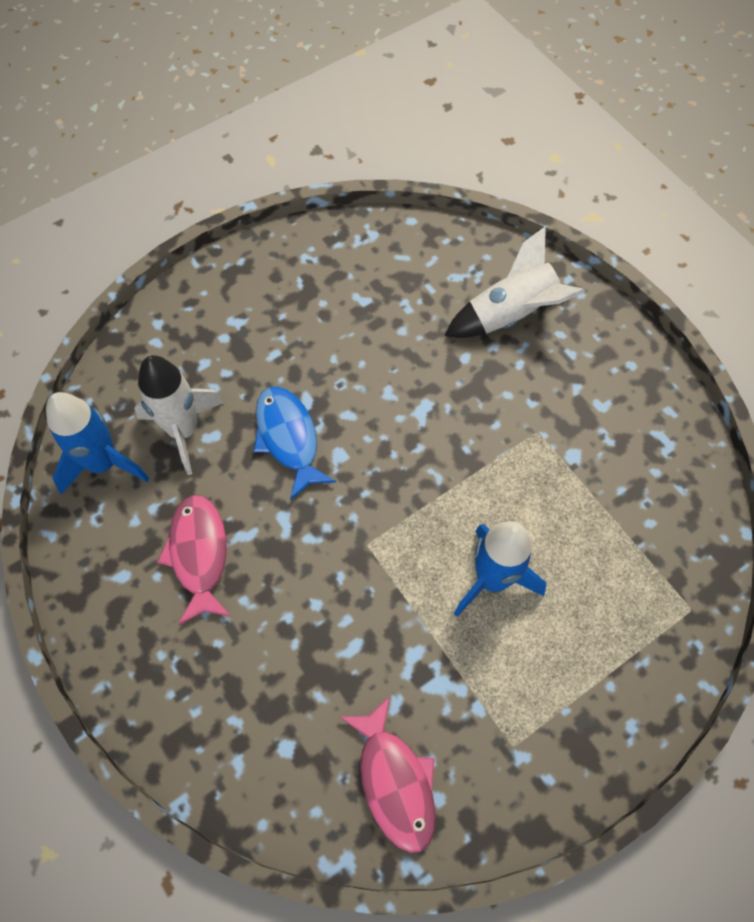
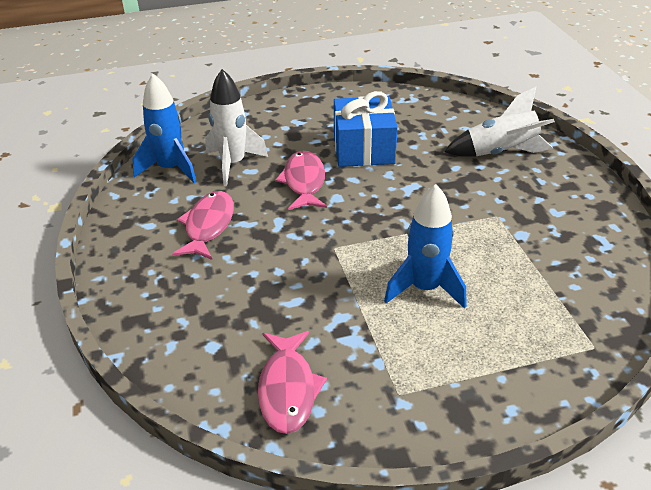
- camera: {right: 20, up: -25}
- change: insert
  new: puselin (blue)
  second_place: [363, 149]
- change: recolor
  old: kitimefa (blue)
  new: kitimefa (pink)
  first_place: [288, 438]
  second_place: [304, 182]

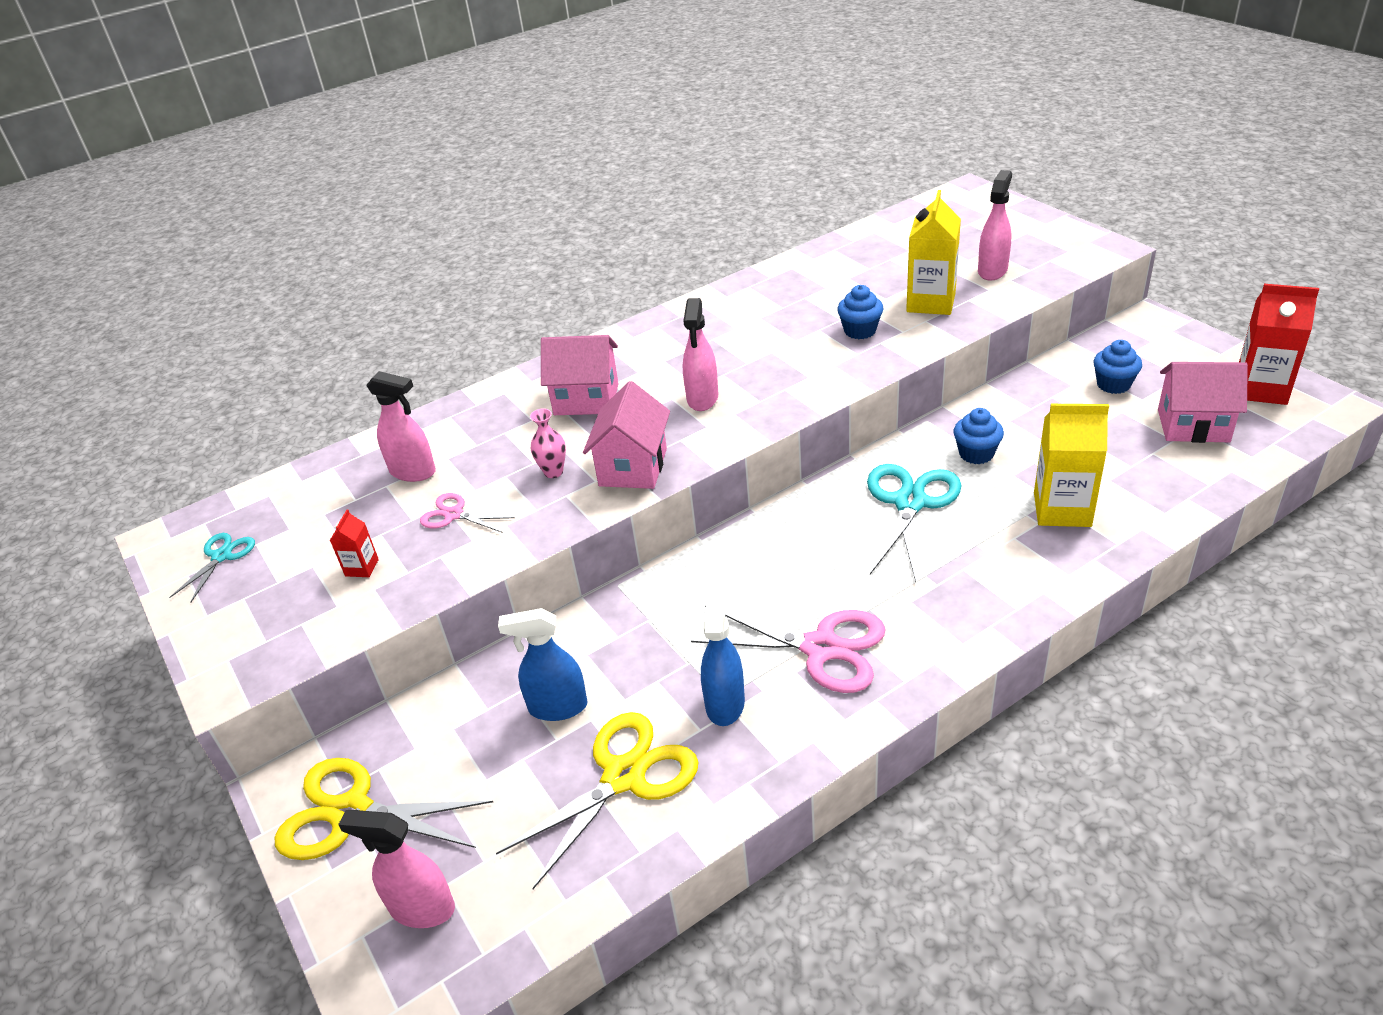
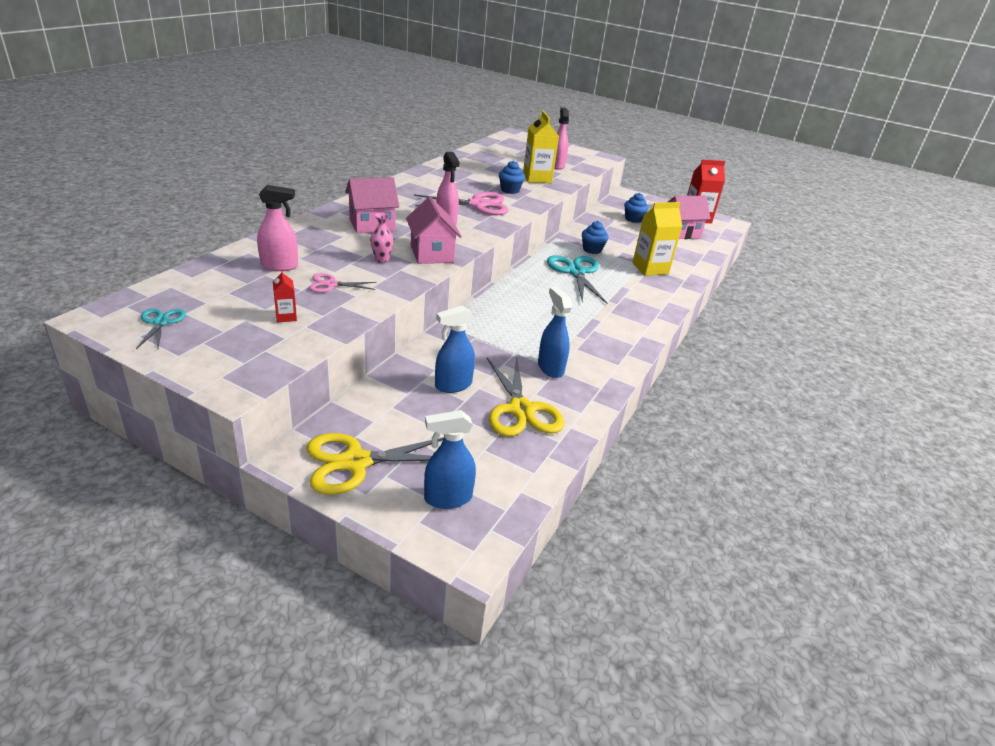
- camera: {right: -35, up: -5}
- change: move
  old: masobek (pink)
  first_place: [821, 648]
  second_place: [477, 205]
- change: recolor
  old: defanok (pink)
  new: defanok (blue)
  first_place: [422, 908]
  second_place: [447, 498]
- change: rotate
  old: masobek (yellow)
  first_place: [624, 776]
  second_place: [521, 410]
  degrees: 150

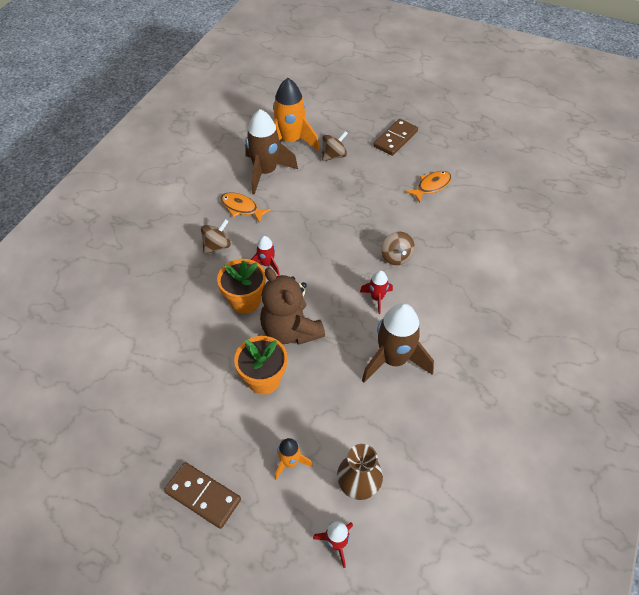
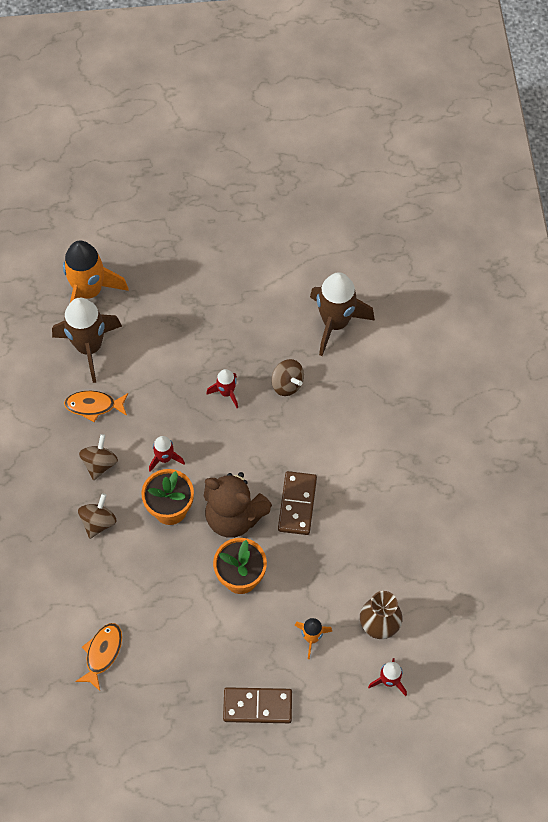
- camera: {right: -30, up: 10}
- change: move
  old: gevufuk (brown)
  first_place: [334, 155]
  second_place: [98, 522]
- change: move
  old: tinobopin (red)
  first_place: [377, 298]
  second_place: [226, 392]
- change: move
  old: tinobopin (brown)
  first_place: [394, 359]
  second_place: [335, 323]
- change: move
  old: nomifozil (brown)
  first_place: [395, 139]
  second_place: [297, 504]
- change: move
  old: kitimefa (orange)
  first_place: [431, 186]
  second_place: [102, 653]

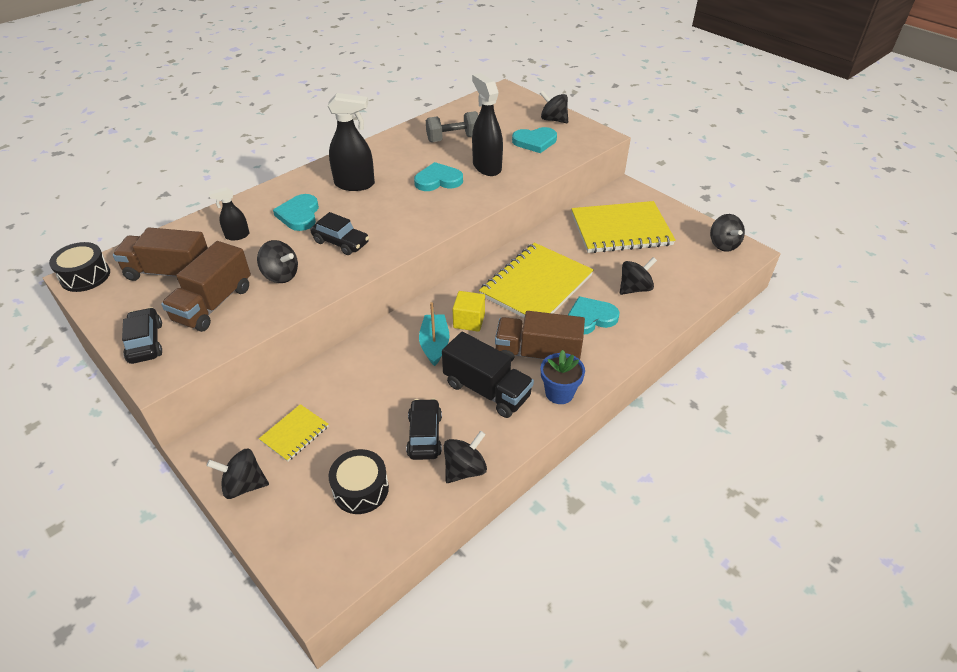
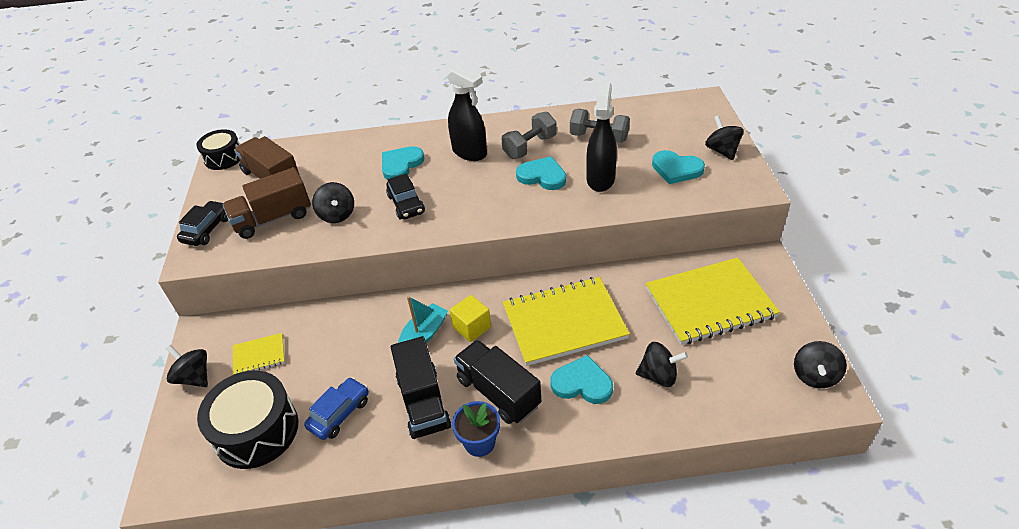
- camera: {right: 40, up: 0}
- change: delete
  old: defanok (black)
  first_place: [237, 236]
- change: delete
  old: gevufuk (black)
  first_place: [465, 469]
- change: insert
  new: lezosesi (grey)
  second_place: [529, 147]
- change: recolor
  old: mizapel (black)
  new: mizapel (blue)
  first_place: [424, 435]
  second_place: [339, 413]
- change: recolor
  old: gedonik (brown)
  new: gedonik (black)
  first_place: [537, 354]
  second_place: [498, 392]
- change: rotate
  old: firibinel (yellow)
  first_place: [621, 230]
  second_place: [709, 303]
  degrees: -45
- change: resize
  old: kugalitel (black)
  first_place: [361, 489]
  second_place: [256, 430]
  factor: 1.62

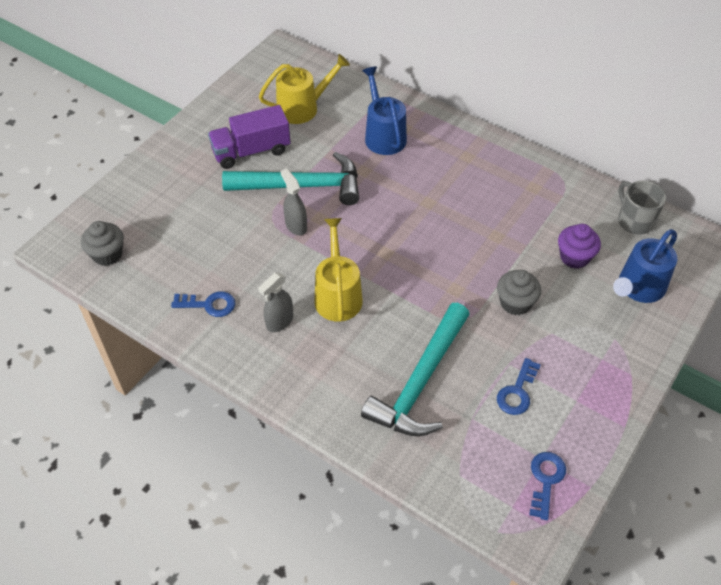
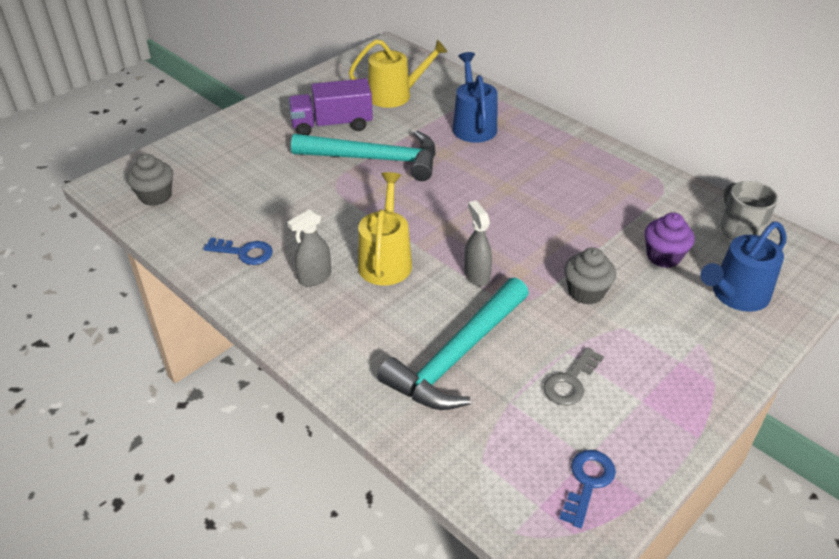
- camera: {right: 10, up: -10}
- change: move
  old: defanok (grey)
  first_place: [296, 225]
  second_place: [476, 275]
- change: recolor
  old: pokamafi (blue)
  new: pokamafi (grey)
  first_place: [517, 392]
  second_place: [570, 382]

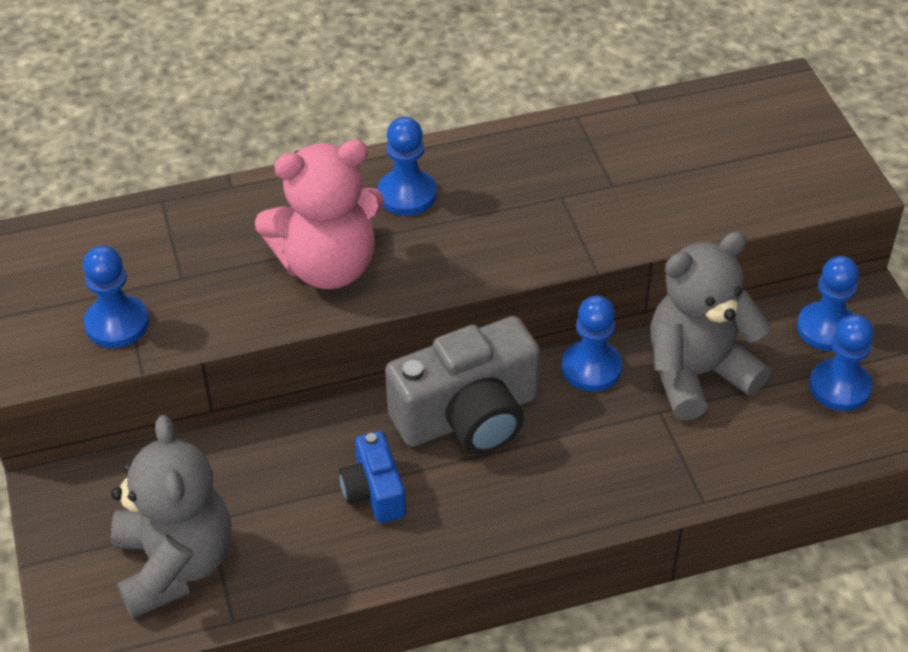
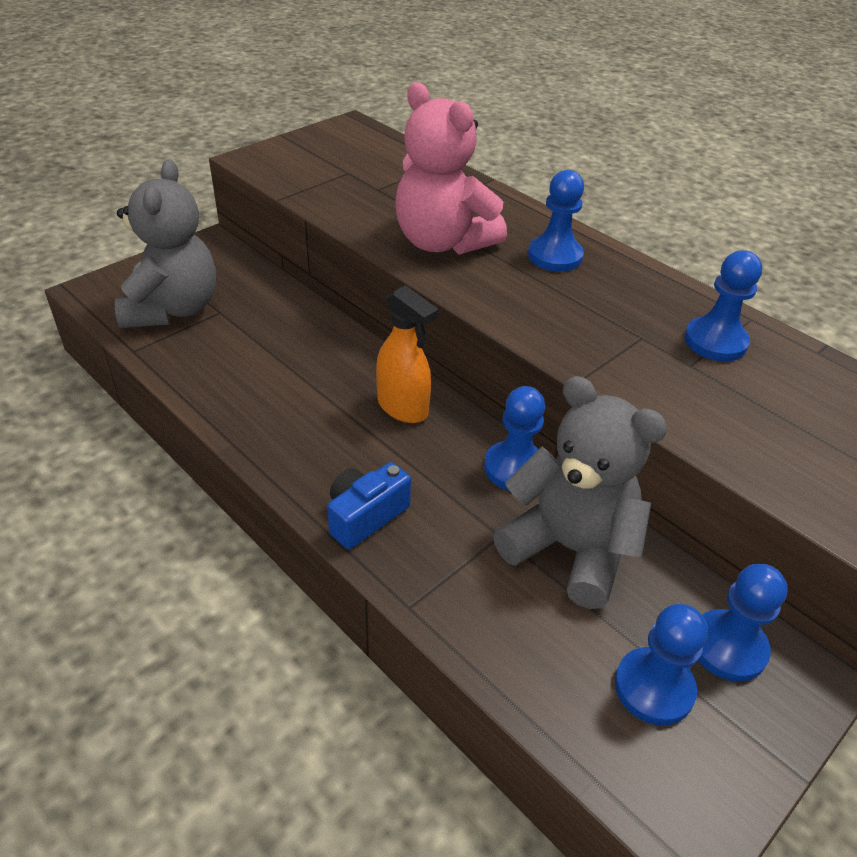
- camera: {right: 60, up: -5}
- change: move
  old: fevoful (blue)
  first_place: [117, 324]
  second_place: [715, 342]
- change: move
  old: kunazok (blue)
  first_place: [374, 492]
  second_place: [365, 516]
- change: replace
  old: kunazok (grey)
  new: defanok (orange)
  first_place: [468, 416]
  second_place: [403, 408]
- change: rotate
  old: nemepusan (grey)
  first_place: [175, 564]
  second_place: [172, 309]
  degrees: -45

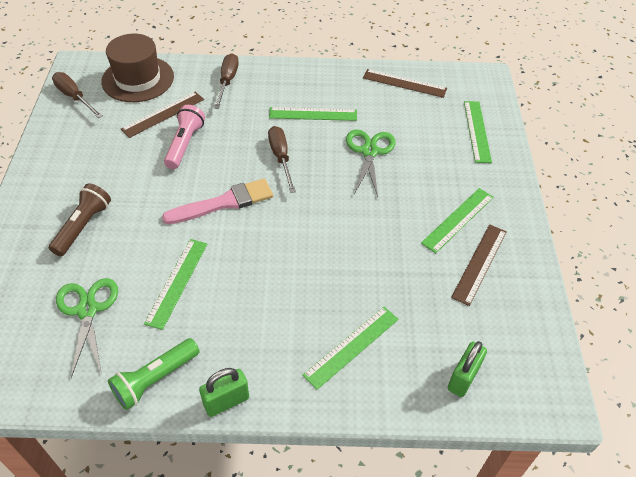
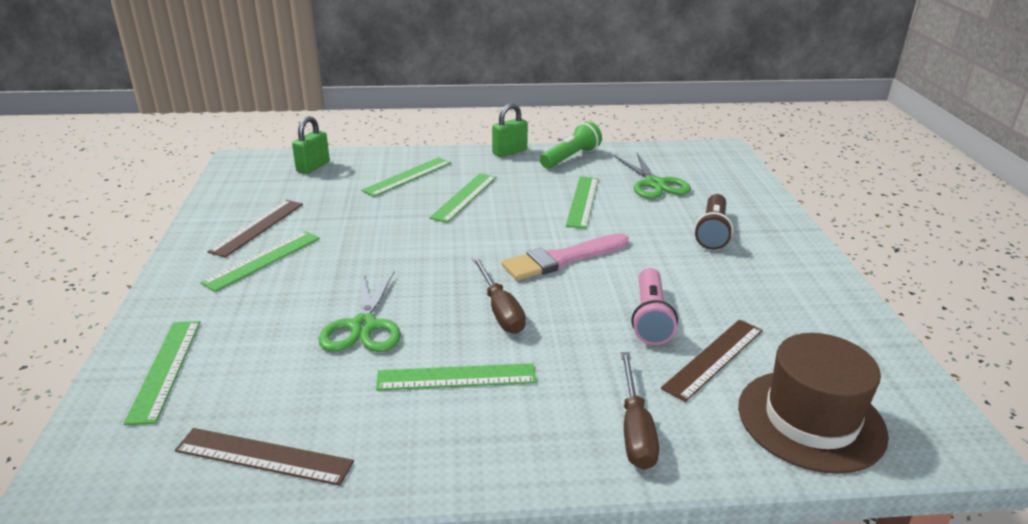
- camera: {right: 175, up: -20}
- change: delete
  old: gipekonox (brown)
  first_place: [74, 97]
- change: insert
  new: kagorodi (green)
  second_place: [464, 197]

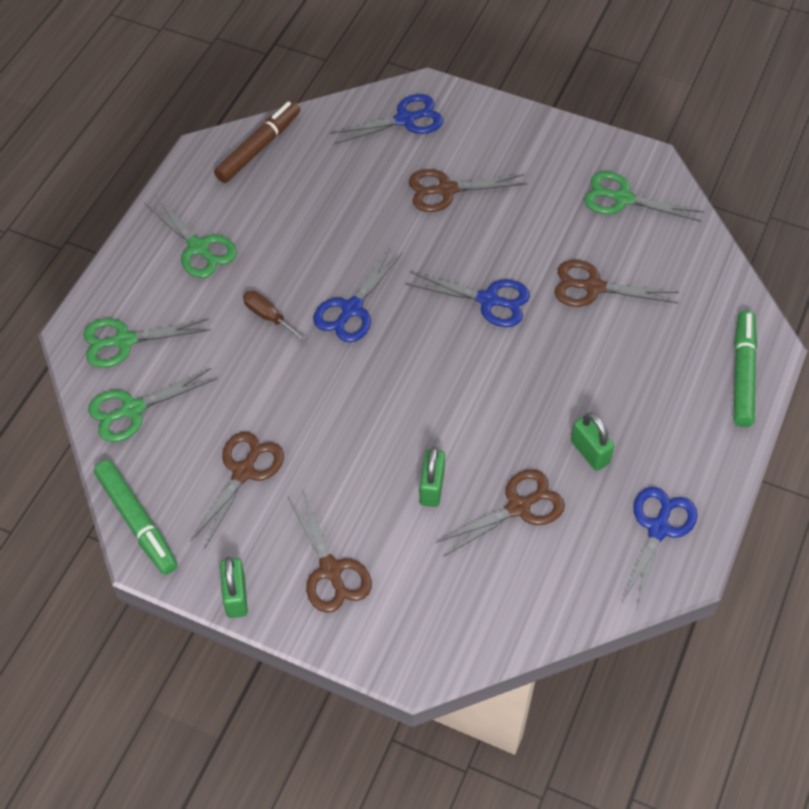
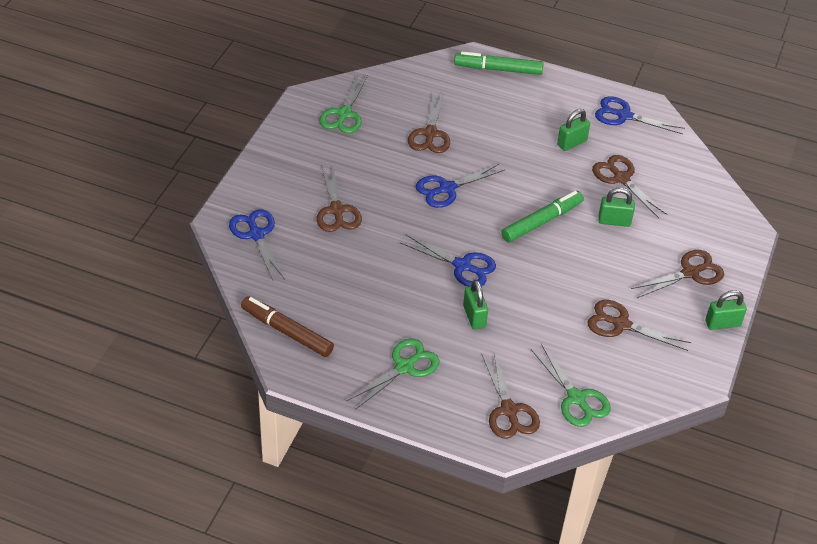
- camera: {right: -95, up: -10}
- change: move
  old: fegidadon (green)
  first_place: [137, 521]
  second_place: [541, 221]
- change: replace
  old: gipekonox (brown)
  new: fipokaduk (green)
  first_place: [268, 316]
  second_place: [474, 316]
- change: recolor
  old: masobek (green)
  new: masobek (brown)
  first_place: [124, 341]
  second_place: [509, 410]
- change: rotate
  old: masobek (blue)
  first_place: [488, 300]
  second_place: [447, 188]
  degrees: -135

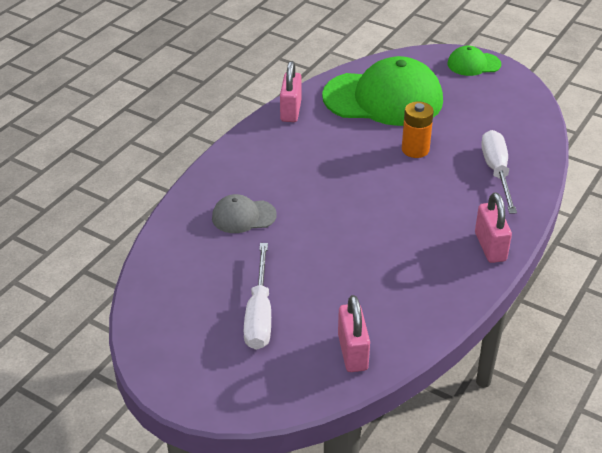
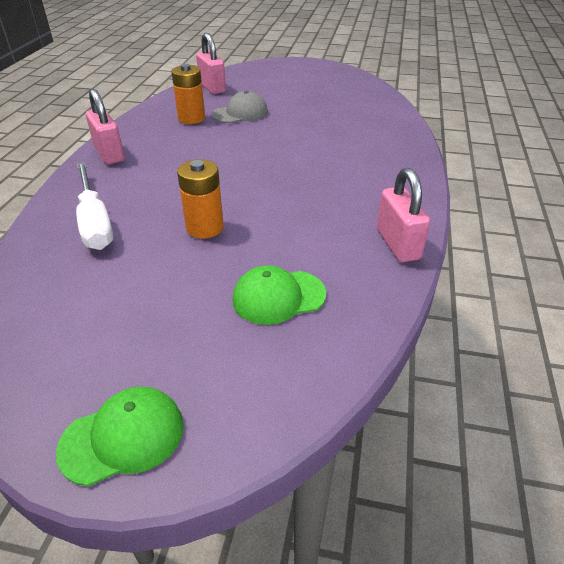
- camera: {right: 160, up: 0}
- change: delete
  old: gipekonox (white)
  first_place: [259, 314]
- change: insert
  new: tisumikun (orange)
  second_place: [191, 118]
- change: move
  old: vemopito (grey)
  first_place: [243, 216]
  second_place: [240, 113]
- change: resize
  old: vemopito (green)
  first_place: [383, 99]
  second_place: [278, 297]
  factor: 0.47

